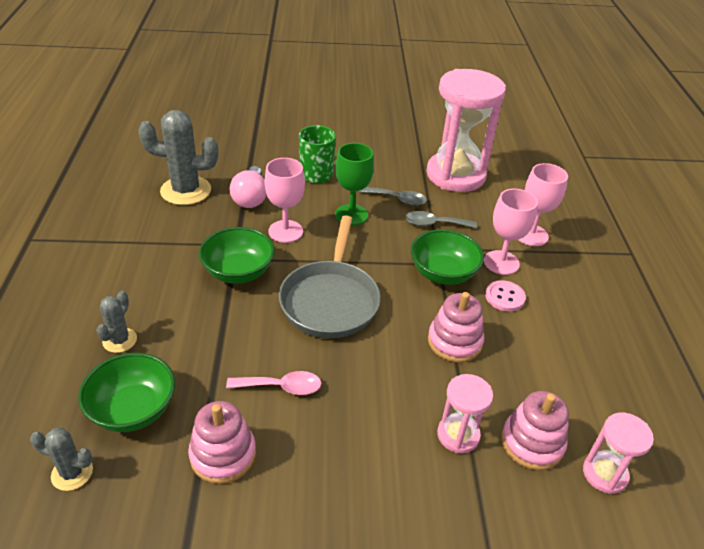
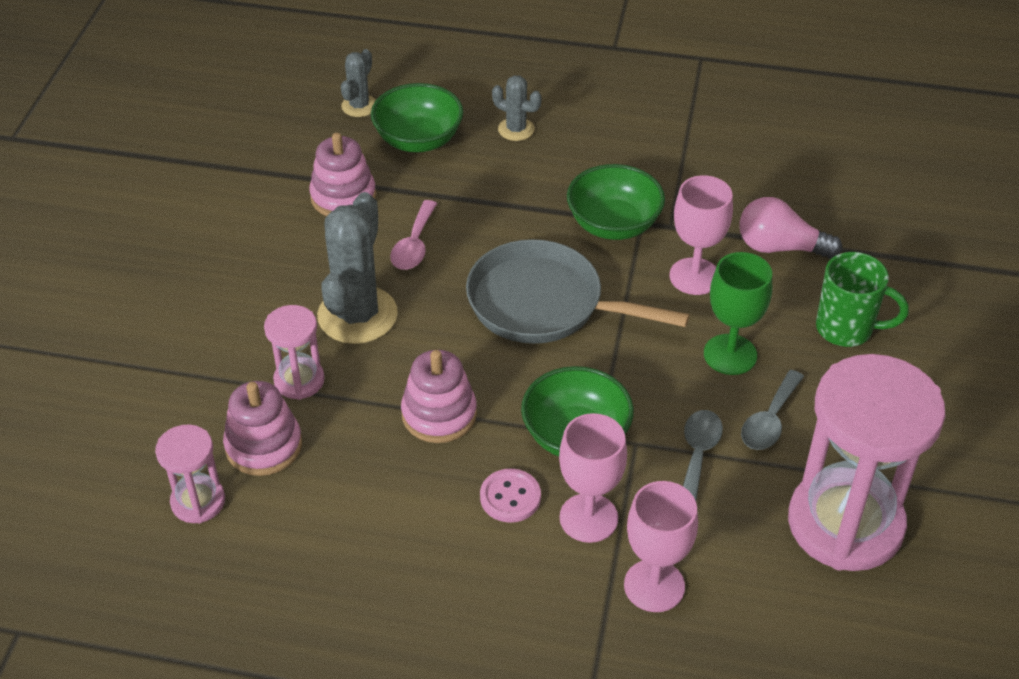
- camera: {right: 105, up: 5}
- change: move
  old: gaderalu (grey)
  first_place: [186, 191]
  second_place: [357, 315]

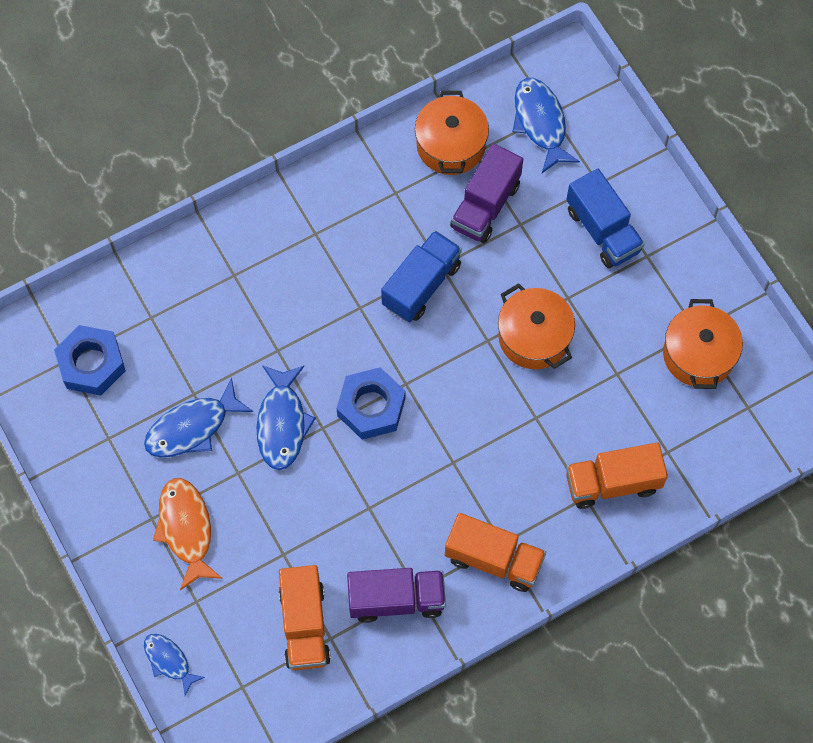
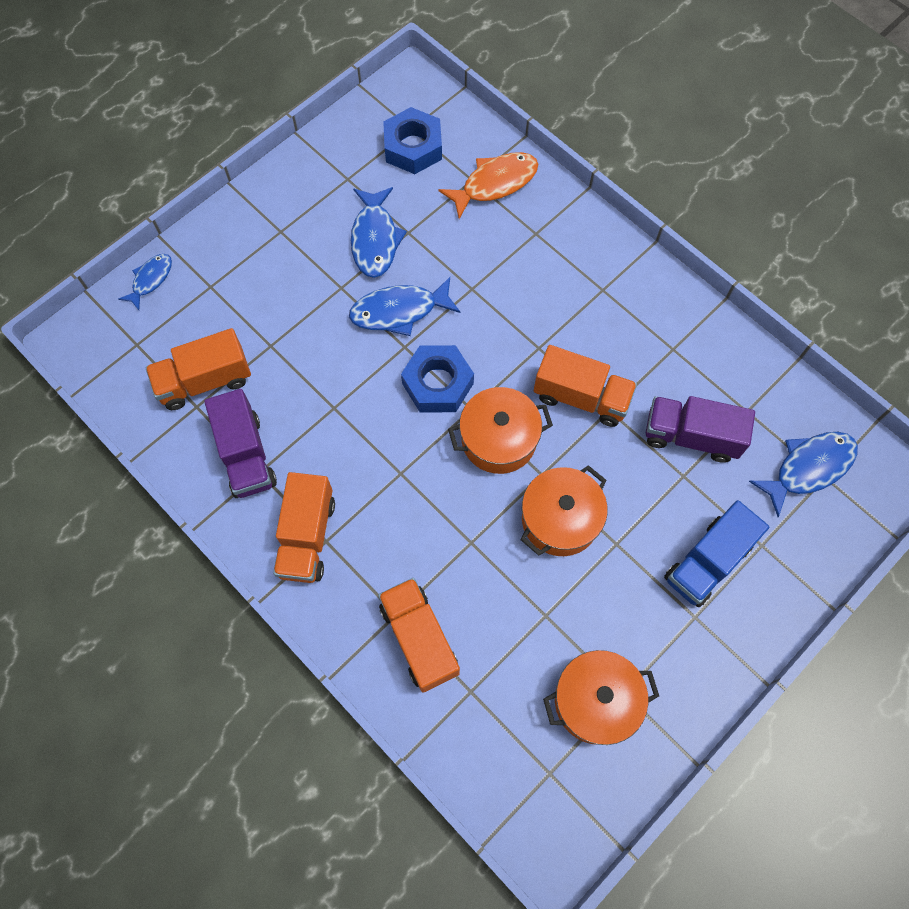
- camera: {right: 75, up: 0}
- change: move
  old: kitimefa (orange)
  first_place: [186, 529]
  second_place: [495, 183]
- change: move
  old: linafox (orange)
  first_place: [451, 145]
  second_place: [499, 439]
- change: recolor
  old: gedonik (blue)
  new: gedonik (orange)
  first_place: [421, 285]
  second_place: [581, 397]
- change: rotate
  old: kitimefa (blue)
  first_place: [192, 427]
  second_place: [375, 239]
  degrees: -135

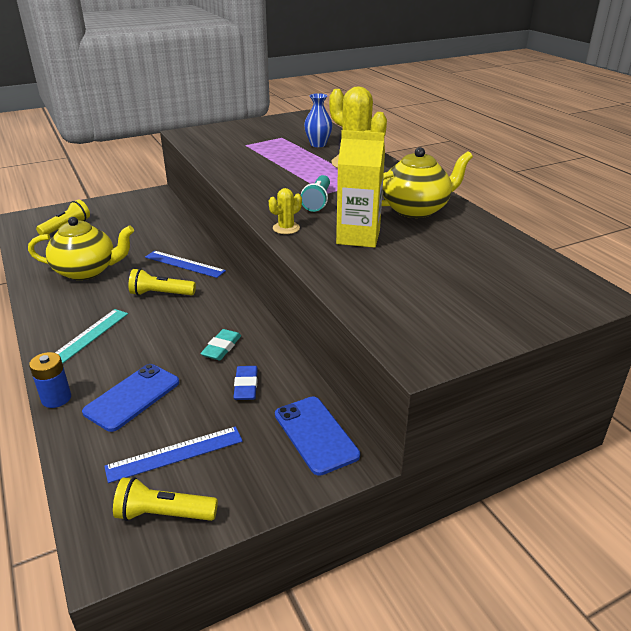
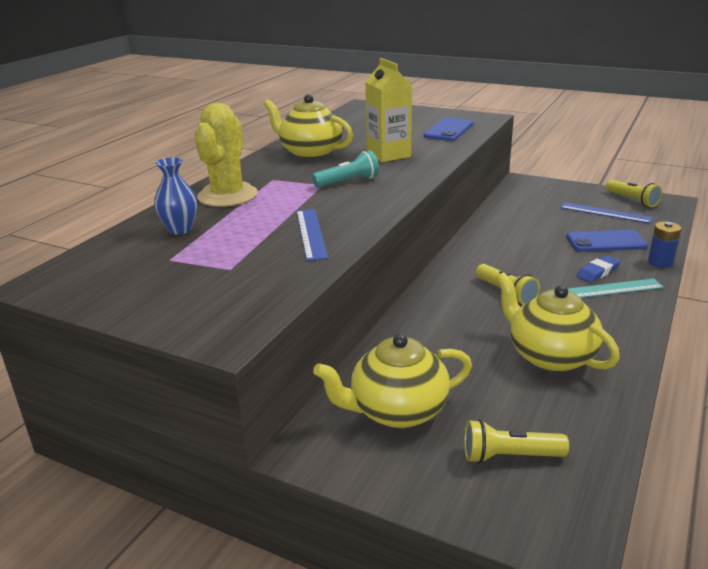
- camera: {right: -125, up: -5}
- change: delete
  old: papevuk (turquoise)
  first_place: [221, 348]
- change: delete
  old: gaderalu (yellow)
  first_place: [286, 228]
- change: insert
  new: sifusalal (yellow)
  second_place: [397, 411]
- change: move
  old: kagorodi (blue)
  first_place: [184, 264]
  second_place: [311, 233]
- change: move
  old: papevuk (blue)
  first_place: [246, 386]
  second_place: [598, 272]
- change: move
  old: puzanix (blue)
  first_place: [316, 434]
  second_place: [448, 130]

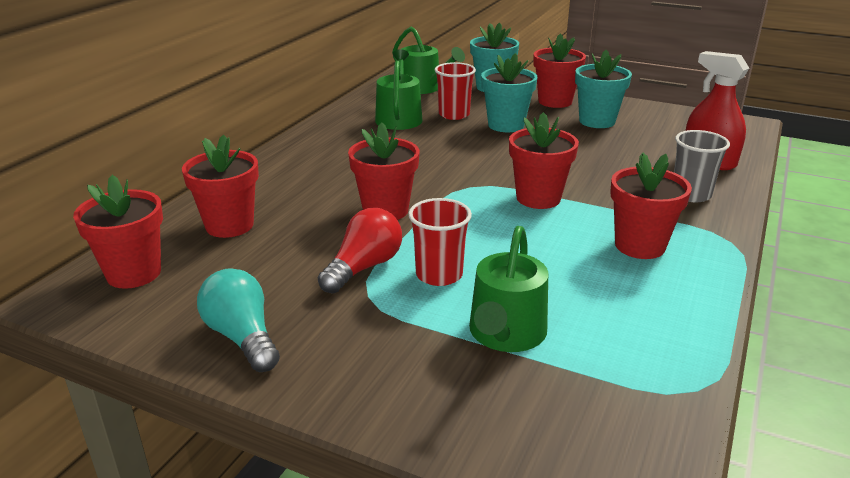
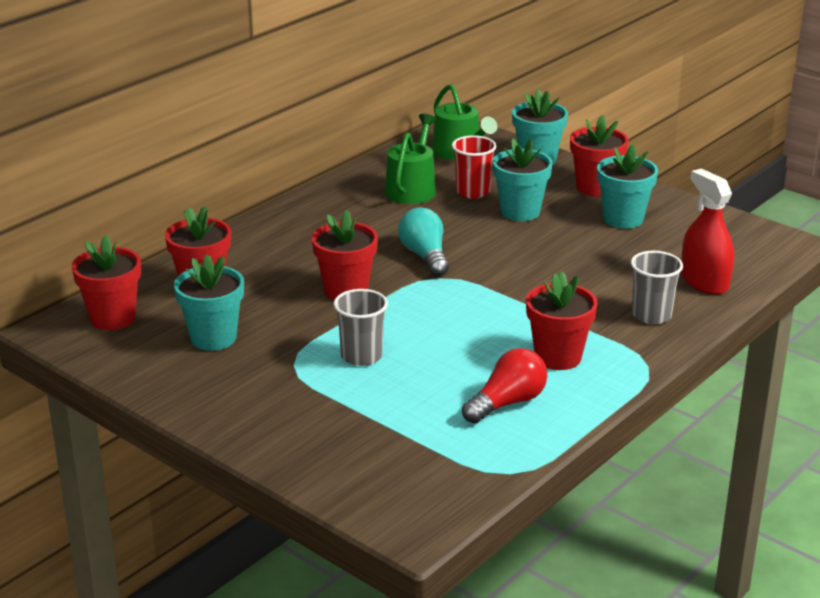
- camera: {right: 15, up: 0}
- change: delete
  old: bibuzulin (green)
  first_place: [505, 334]
- change: delete
  old: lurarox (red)
  first_place: [538, 198]
- change: insert
  new: lurarox (turquoise)
  second_place: [213, 338]
- change: move
  old: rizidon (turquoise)
  first_place: [242, 337]
  second_place: [425, 256]
- change: move
  old: rizidon (red)
  first_place: [364, 267]
  second_place: [507, 403]
- change: recolor
  old: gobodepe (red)
  new: gobodepe (grey)
  first_place: [439, 274]
  second_place: [361, 356]

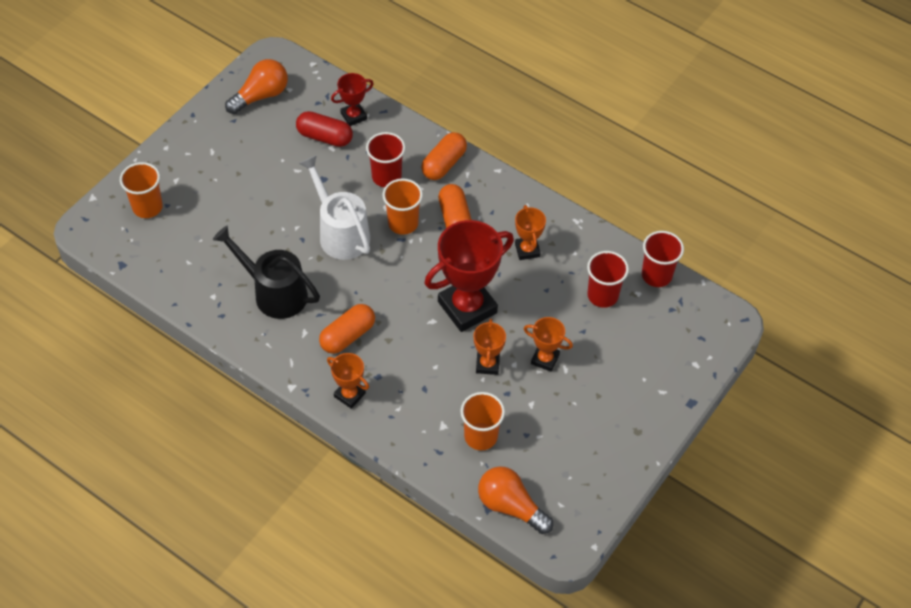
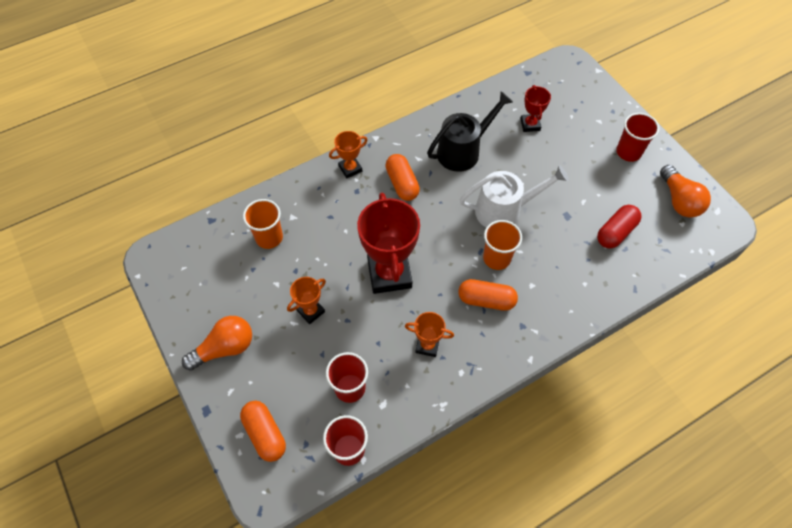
- camera: {right: 115, up: 5}
- change: delete
  old: gobodepe (orange)
  first_place: [147, 207]
- change: delete
  old: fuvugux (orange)
  first_place: [487, 364]
- change: move
  old: fuvugux (red)
  first_place: [353, 116]
  second_place: [530, 124]
- change: move
  old: gobodepe (red)
  first_place: [386, 177]
  second_place: [628, 152]
- change: move
  old: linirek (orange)
  first_place: [444, 164]
  second_place: [265, 434]
- change: move
  old: rizidon (orange)
  first_place: [510, 506]
  second_place: [224, 348]

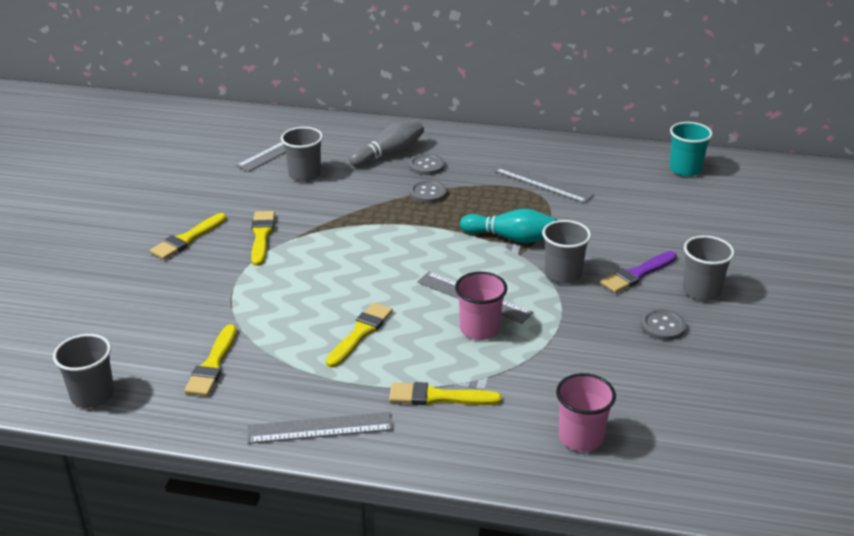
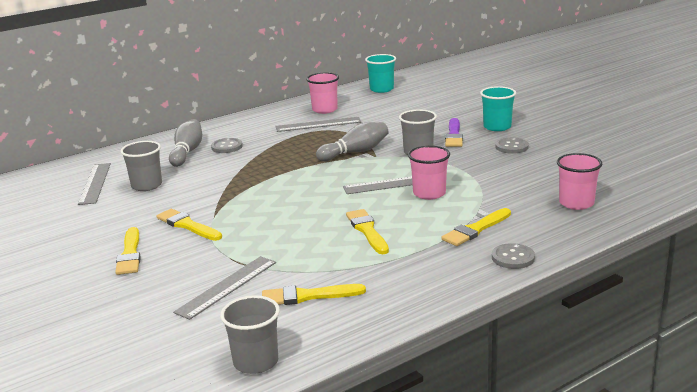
- camera: {right: -45, up: -10}
- change: insert
  new: gobodepe (pink)
  second_place: [324, 110]
- change: move
  old: kagorodi (grey)
  first_place: [320, 428]
  second_place: [227, 286]
- change: move
  old: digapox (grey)
  first_place: [428, 193]
  second_place: [513, 258]
- change: recolor
  old: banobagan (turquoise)
  new: banobagan (grey)
  first_place: [511, 238]
  second_place: [355, 152]
- change: recolor
  old: gobodepe (grey)
  new: gobodepe (turquoise)
  first_place: [701, 291]
  second_place: [497, 127]
- change: rotate
  old: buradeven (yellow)
  first_place: [212, 365]
  second_place: [307, 296]
  degrees: 120

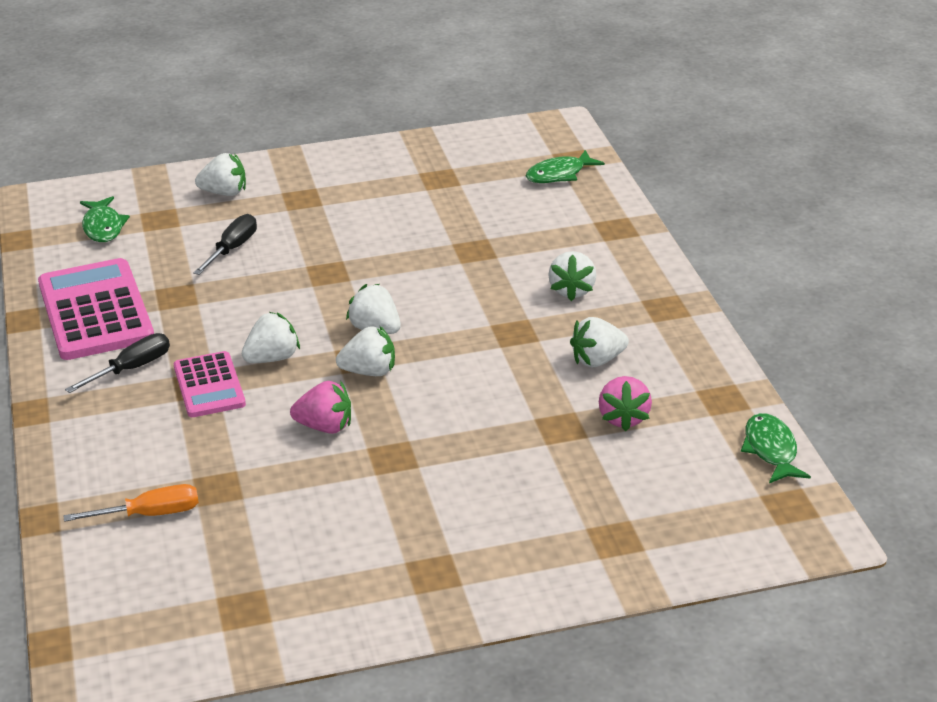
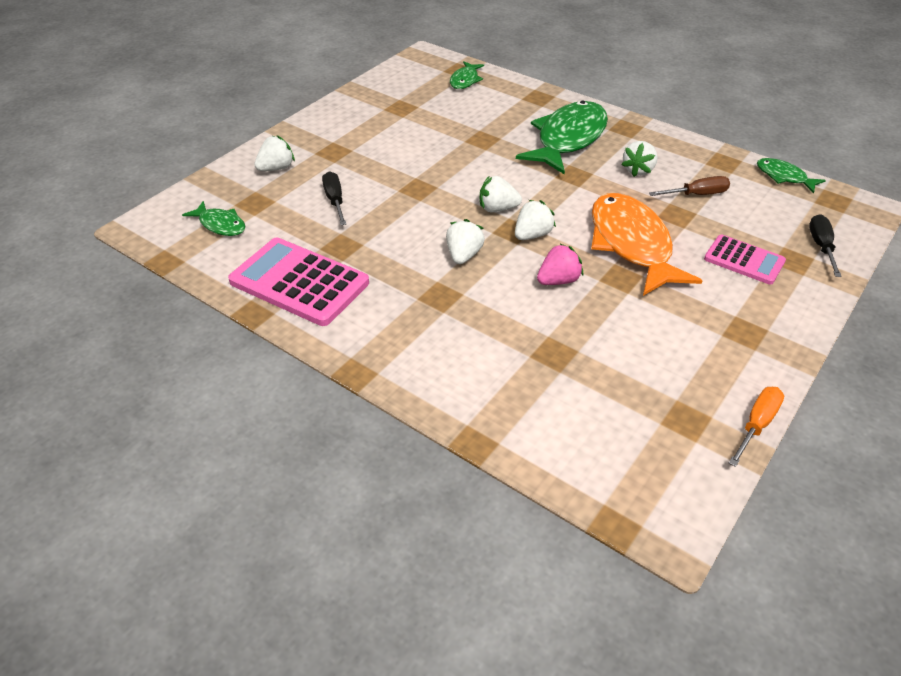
- camera: {right: -40, up: 10}
- change: insert
  new: kitimefa (orange)
  second_place: [632, 244]
- change: move
  old: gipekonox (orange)
  first_place: [151, 514]
  second_place: [757, 424]
- change: move
  old: gipekonox (black)
  first_place: [132, 368]
  second_place: [821, 246]
- change: move
  old: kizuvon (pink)
  first_place: [209, 386]
  second_place: [744, 260]
- change: replace
  old: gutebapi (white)
  new: kitimefa (green)
  first_place: [572, 290]
  second_place: [568, 139]
- change: replace
  old: gutebapi (pink)
  new: gipekonox (brown)
  first_place: [623, 418]
  second_place: [697, 194]

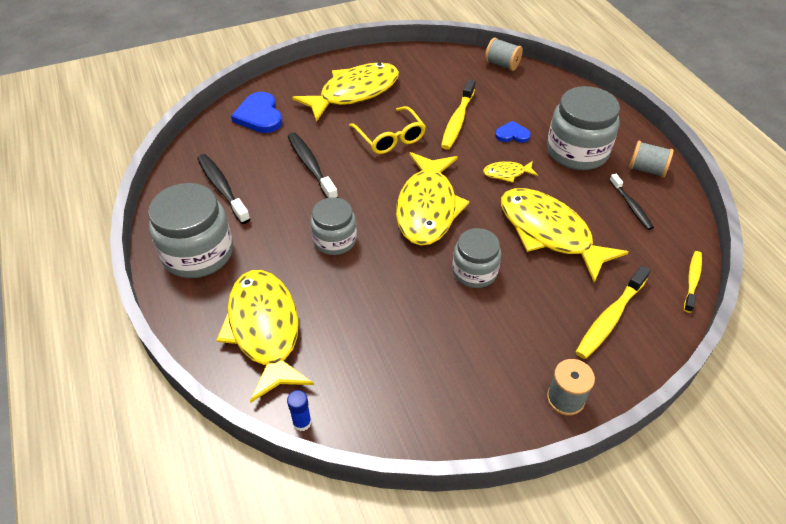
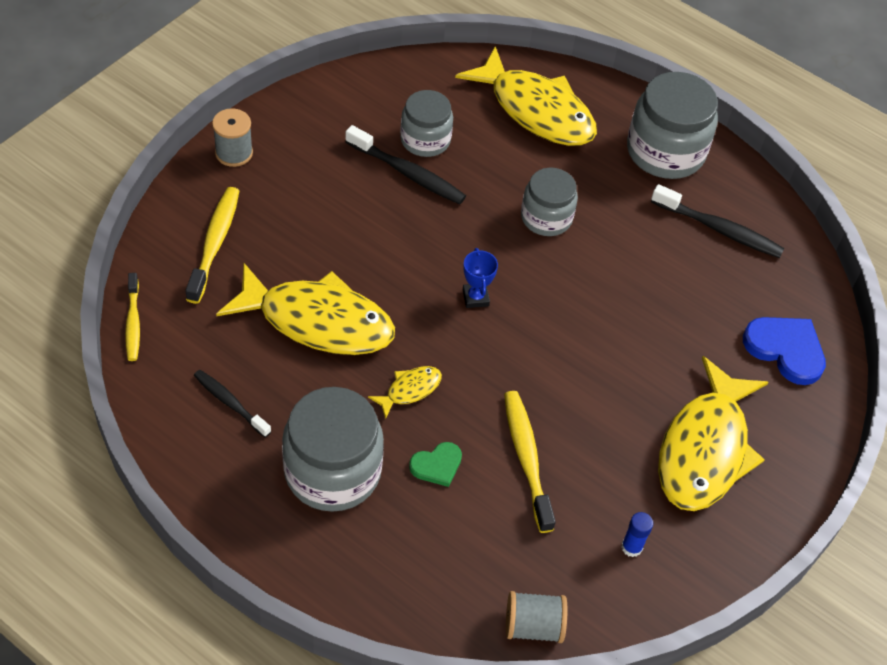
- camera: {right: 145, up: 5}
- change: delete
  old: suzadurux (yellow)
  first_place: [390, 138]
- change: delete
  old: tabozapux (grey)
  first_place: [646, 170]
- change: move
  old: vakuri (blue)
  first_place: [302, 422]
  second_place: [631, 547]
- change: move
  old: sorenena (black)
  first_place: [310, 166]
  second_place: [408, 173]
- change: move
  old: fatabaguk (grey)
  first_place: [474, 271]
  second_place: [425, 140]
- change: replace
  old: kitimefa (yellow)
  new: fuvugux (blue)
  first_place: [427, 208]
  second_place: [475, 298]
- change: recolor
  old: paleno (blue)
  new: paleno (green)
  first_place: [512, 134]
  second_place: [437, 465]

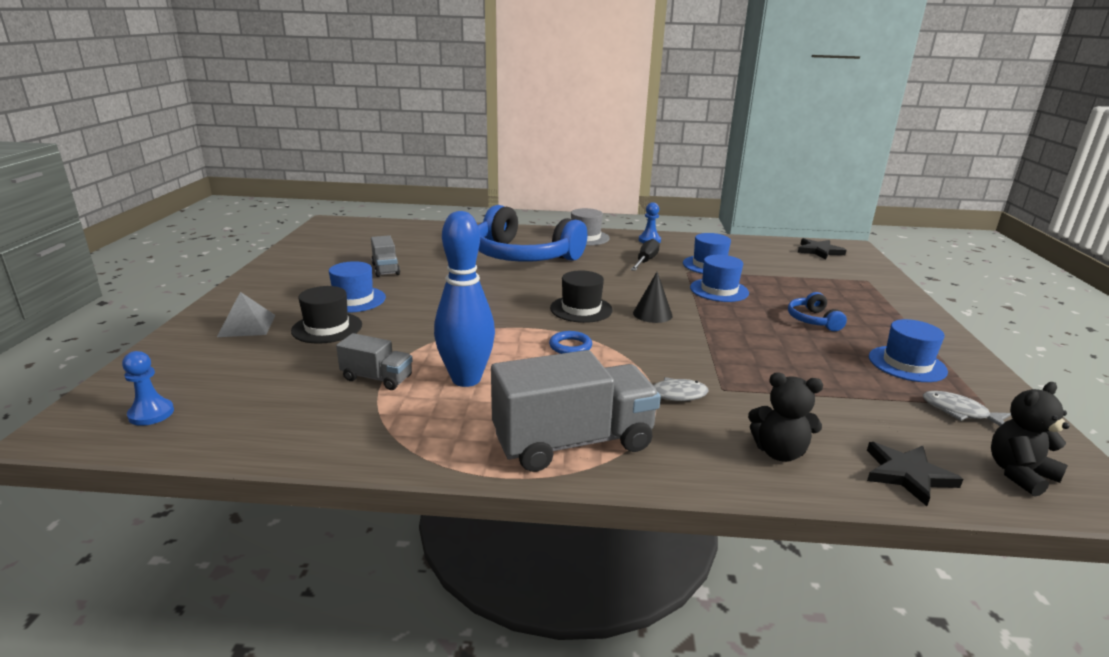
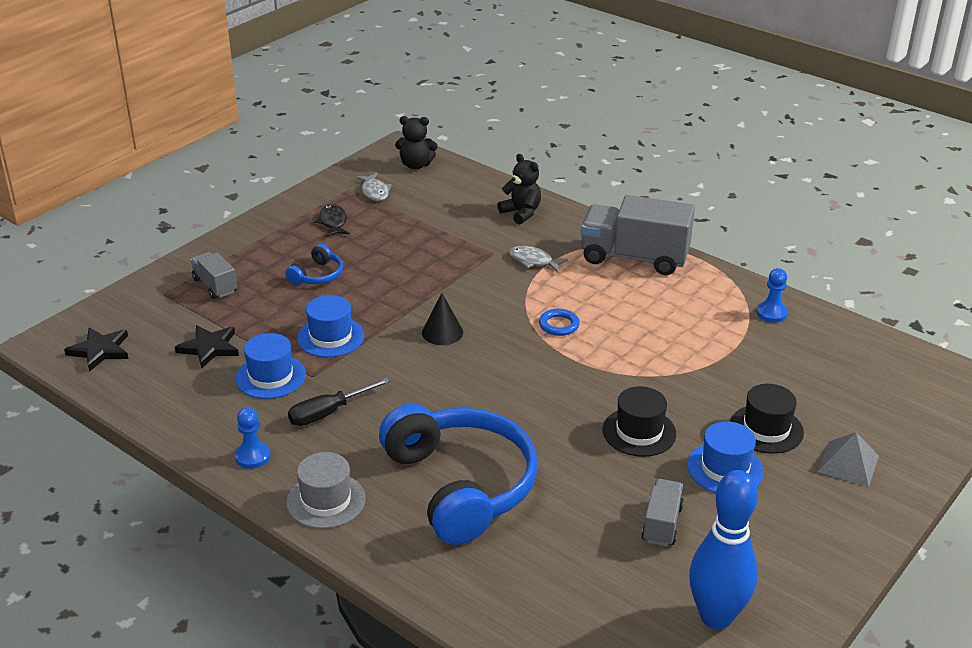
- camera: {right: -145, up: 10}
- change: move
  old: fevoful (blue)
  first_place: [151, 414]
  second_place: [771, 313]
- change: move
  old: gedonik (grey)
  first_place: [377, 378]
  second_place: [215, 286]
- change: move
  old: banobagan (blue)
  first_place: [466, 379]
  second_place: [716, 616]
- change: move
  old: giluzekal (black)
  first_place: [581, 309]
  second_place: [639, 432]
- change: move
  old: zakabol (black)
  first_place: [907, 475]
  second_place: [209, 348]
- change: replace
  old: giluzekal (blue)
  new: kitimefa (black)
  first_place: [907, 364]
  second_place: [333, 222]

